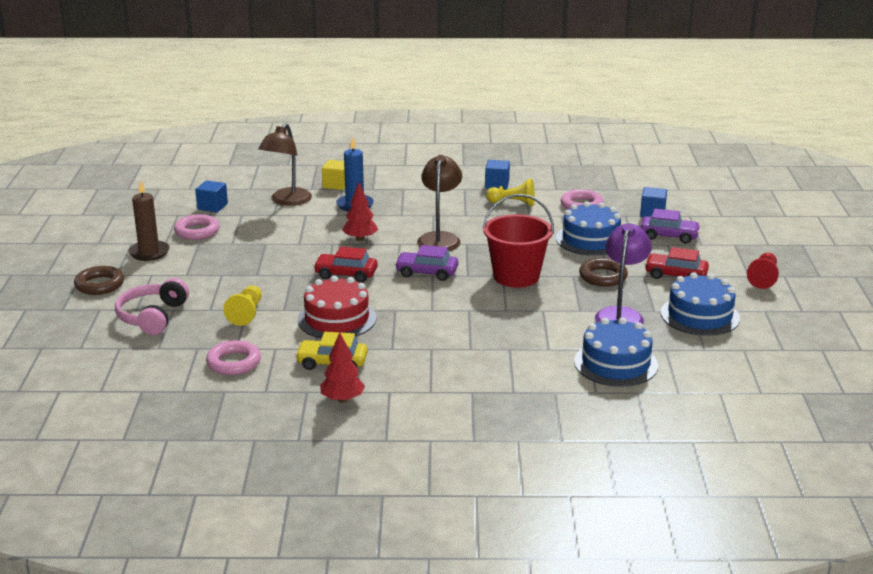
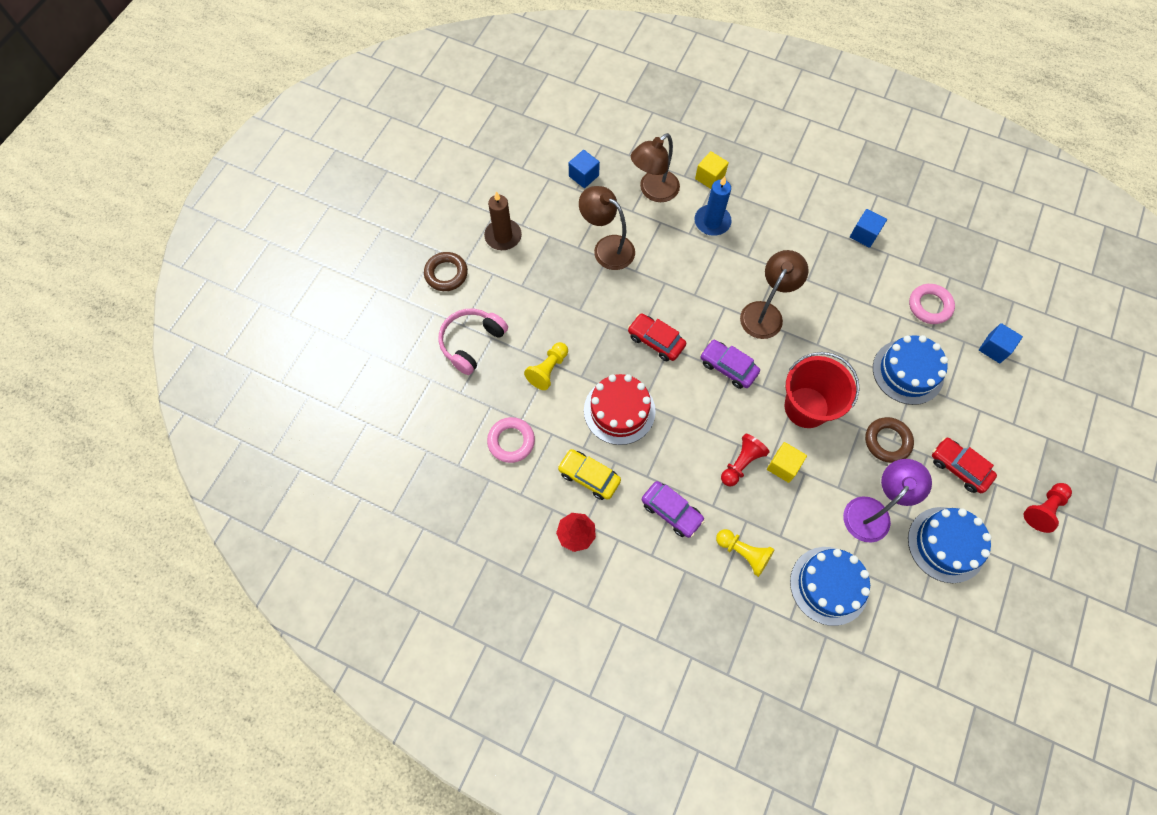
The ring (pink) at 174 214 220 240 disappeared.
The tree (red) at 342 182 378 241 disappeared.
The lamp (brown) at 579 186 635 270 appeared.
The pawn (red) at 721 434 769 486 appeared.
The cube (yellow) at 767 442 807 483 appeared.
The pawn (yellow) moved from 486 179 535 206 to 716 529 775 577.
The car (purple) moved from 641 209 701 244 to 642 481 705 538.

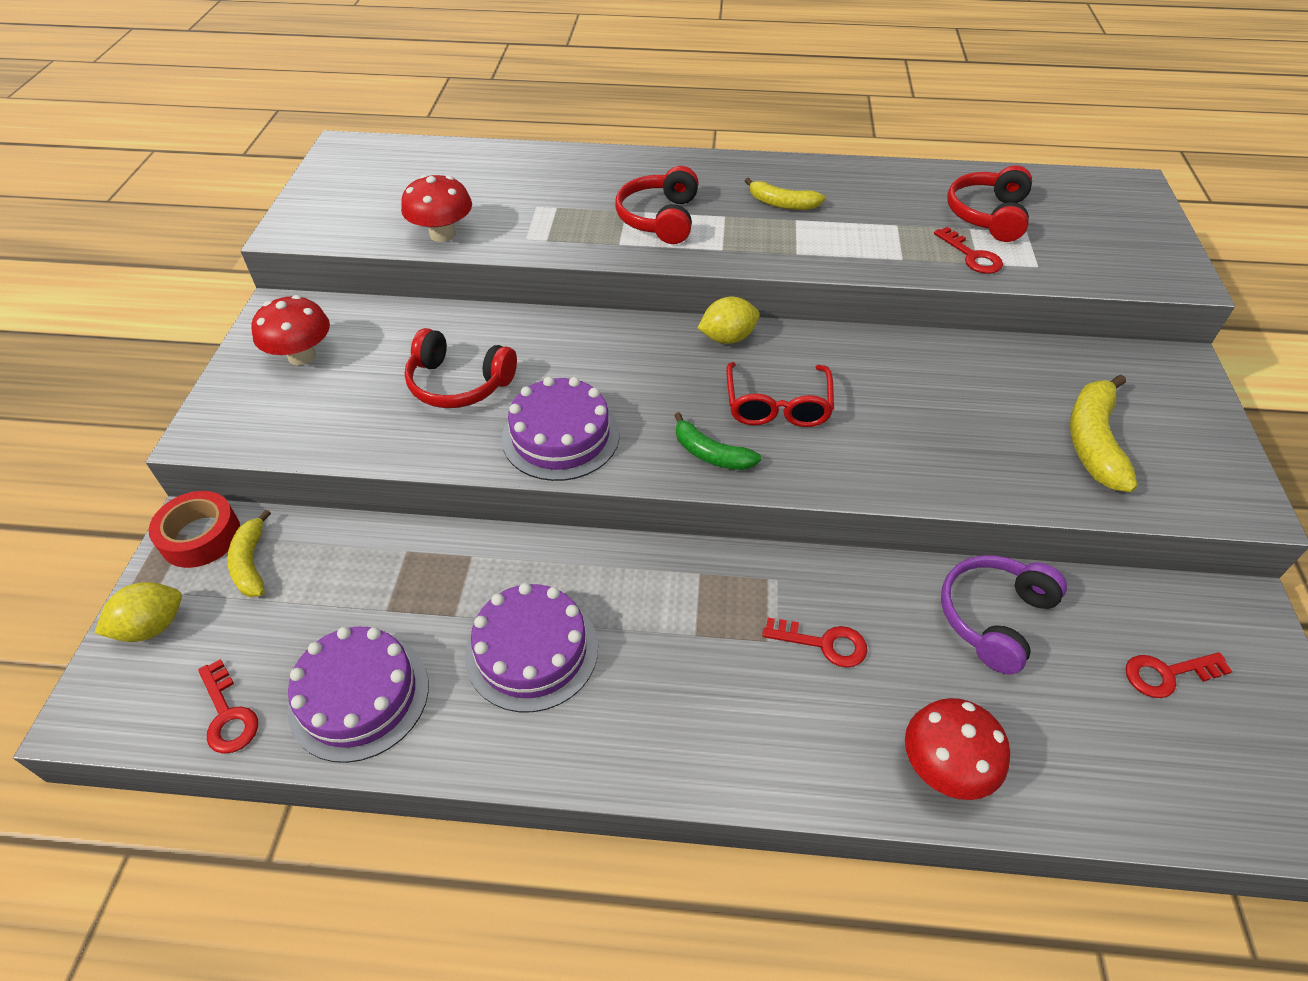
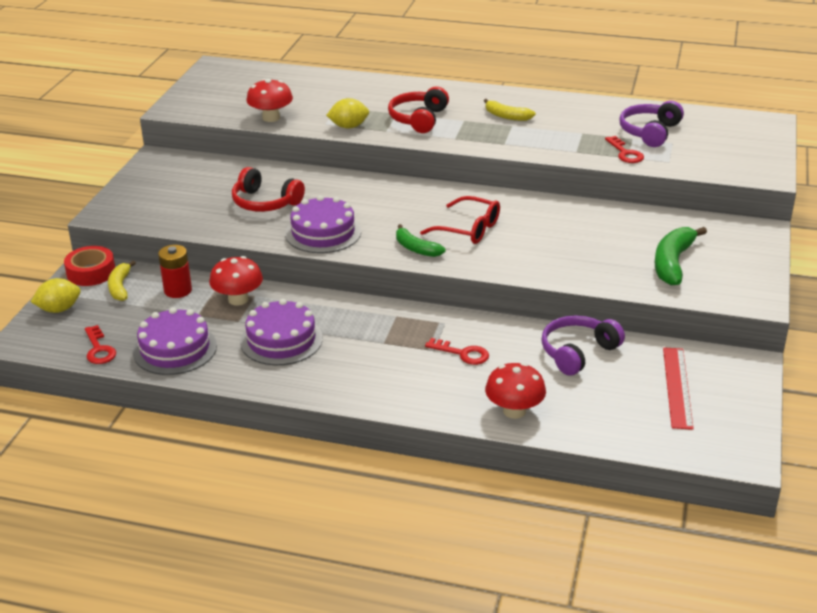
The battery (red) at 158 245 192 298 appeared.
The mushroom (red) moved from 252 295 330 365 to 209 256 263 305.
The lemon (yellow) moved from 698 297 759 344 to 326 98 369 128.
The key (red) at 1126 652 1232 698 was replaced by the ruler (red) at 663 347 694 430.
The headphones (red) at 947 165 1032 242 became the headphones (purple) at 619 100 684 147.
The banana (yellow) at 1070 375 1138 492 became the banana (green) at 655 227 707 286.
The glasses (red) at 726 362 834 427 turned 75 degrees counterclockwise.

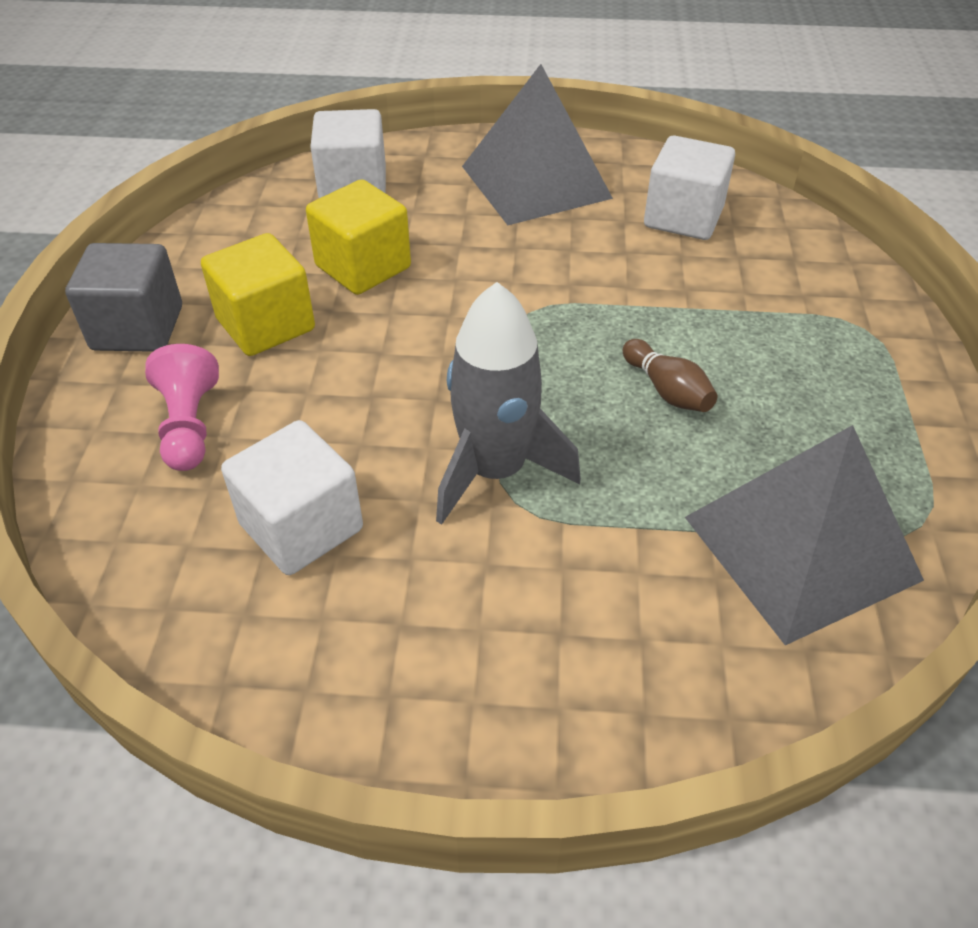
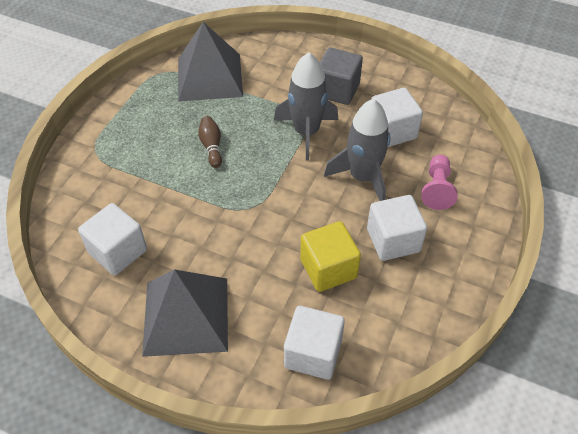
The rocket (grey) at 324 99 390 201 appeared.
The cube (grey) moved from 65 243 182 352 to 320 48 363 105.
The cube (yellow) at 201 233 315 356 became the cube (white) at 367 195 427 261.

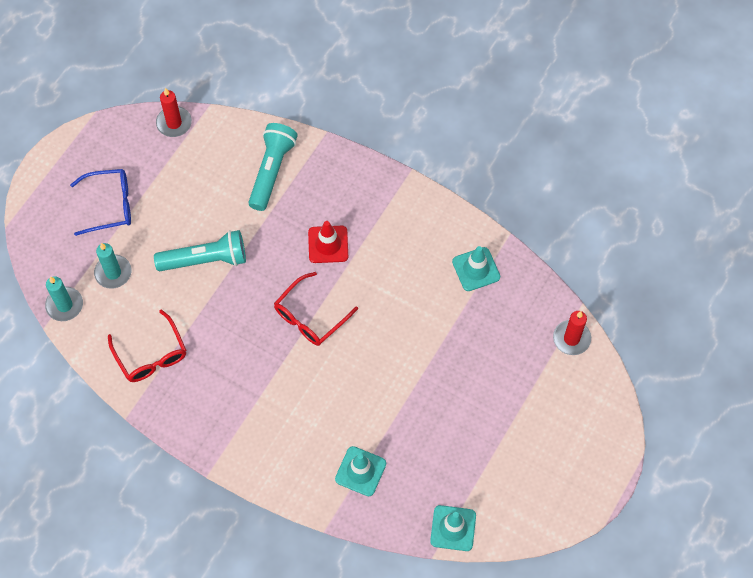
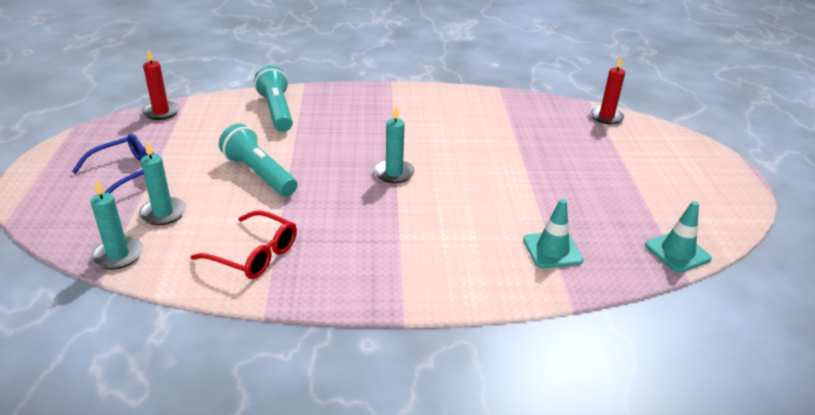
The traffic cone (red) at 308 221 348 263 disappeared.
The traffic cone (turquoise) at 452 246 500 291 disappeared.
The glasses (red) at 274 272 358 346 was replaced by the candle (turquoise) at 374 106 415 183.
The flashlight (turquoise) at 154 230 246 271 turned 90 degrees counterclockwise.

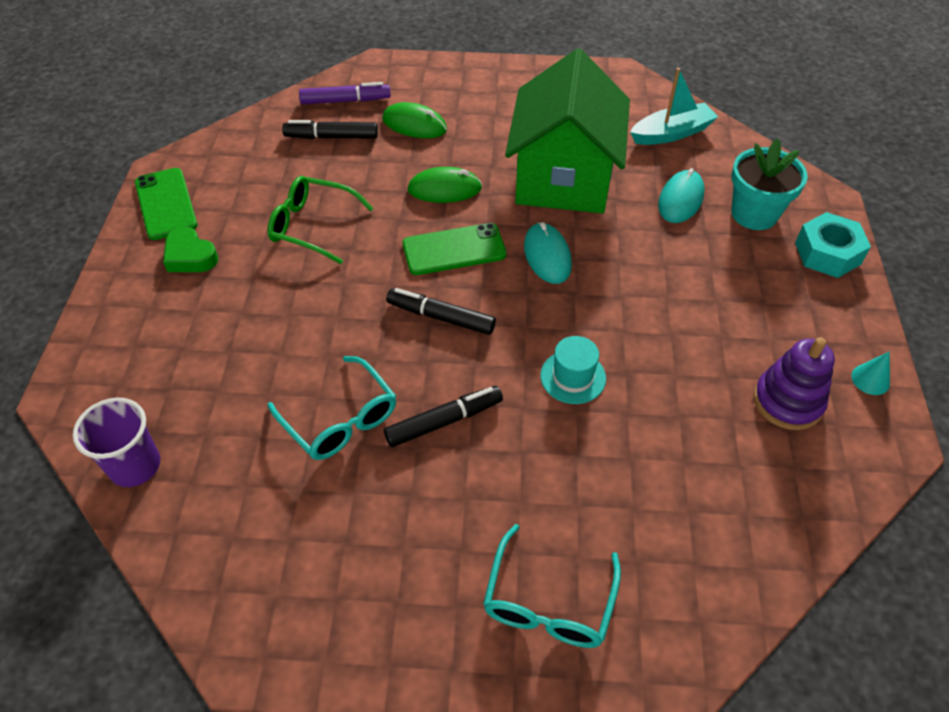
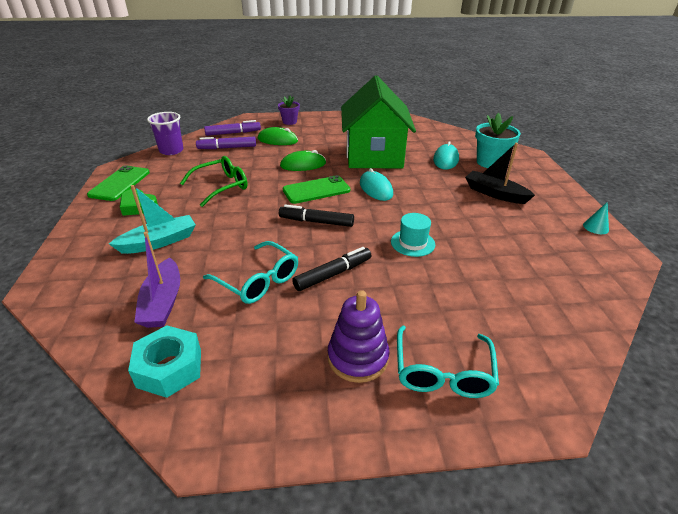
The boat (purple) at 134 232 180 328 appeared.
The flower pot (purple) at 278 96 300 125 appeared.
The boat (black) at 465 143 535 204 appeared.
The cup (purple) moved from 73 398 160 487 to 147 112 184 155.
The boat (turquoise) moved from 630 68 718 145 to 109 185 196 254.
The stacking toy (purple) moved from 754 337 835 430 to 328 290 390 383.
The nut (turquoise) moved from 795 212 871 278 to 128 325 201 398.
The marker (black) at 282 120 378 139 became the marker (purple) at 196 137 256 149.
The phone (green) at 135 168 197 240 turned 45 degrees clockwise.
The glasses (green) at 268 176 374 264 turned 135 degrees clockwise.

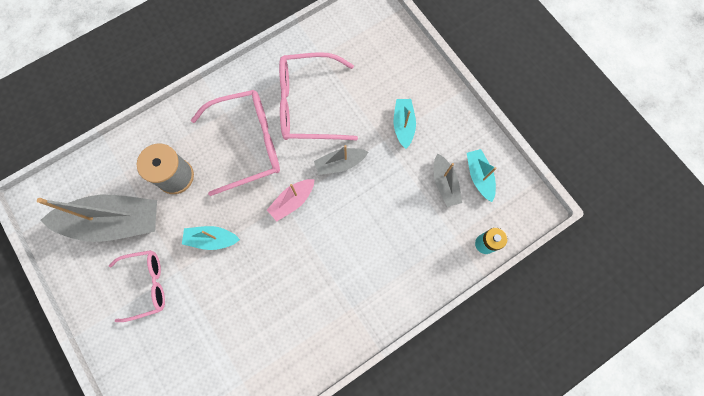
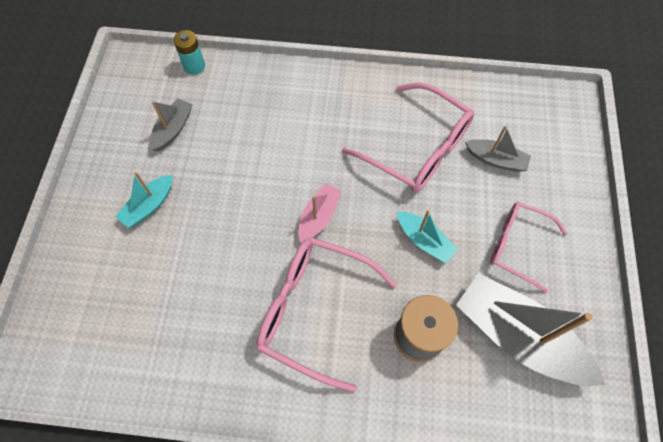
The boat (turquoise) at 467 149 497 202 disappeared.
The glasses (pink) moved from 279 52 358 140 to 342 82 474 192.
The boat (grey) moved from 314 145 368 175 to 465 125 531 172.
The boat (pink) at 267 179 315 221 turned 60 degrees counterclockwise.

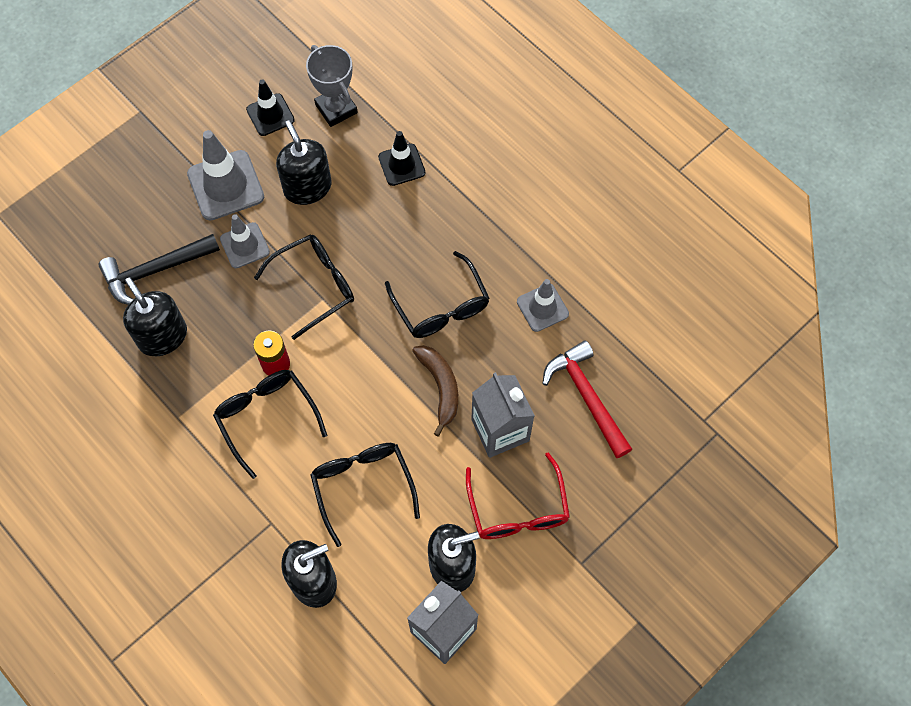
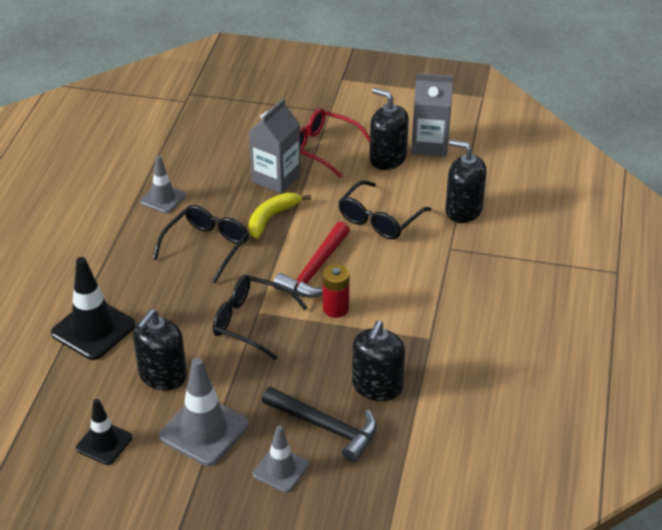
The glasses (black) at 213 370 327 479 disappeared.
The trophy (grey) at 306 45 358 127 disappeared.
The traffic cone (grey) moved from 220 214 270 268 to 253 425 309 493.
The hammer (red) moved from 542 340 632 458 to 273 222 350 298.
The banana (brown) at 412 345 458 436 became the banana (yellow) at 248 193 311 239.
The glasses (red) at 466 452 570 539 turned 105 degrees counterclockwise.
The traffic cone (black) at 378 131 426 186 changed to 1.61 times the size.

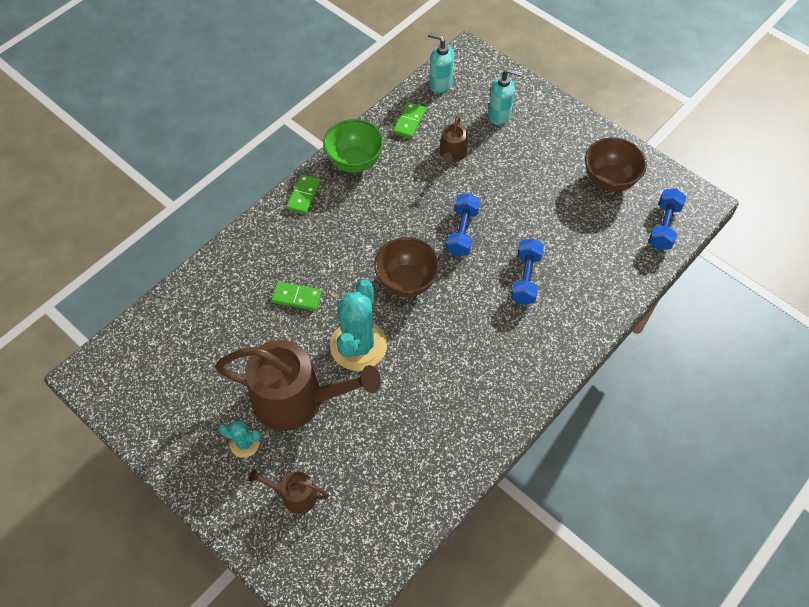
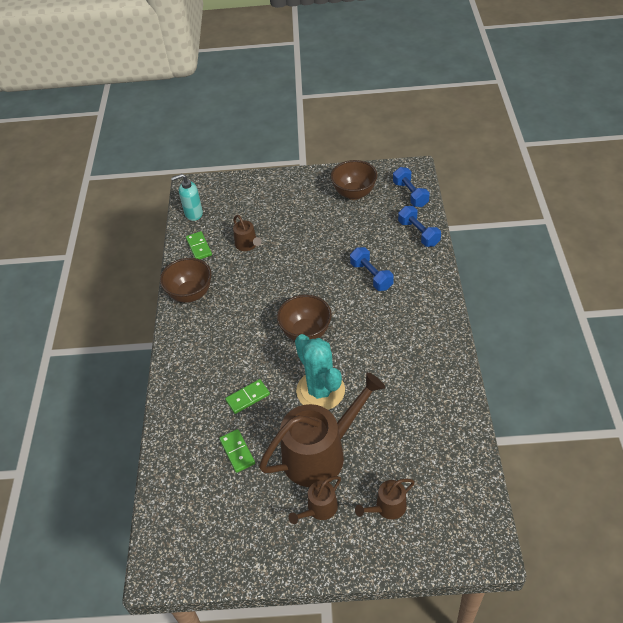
The soap dispenser (turquoise) at 488 68 522 125 disappeared.
The domino (green) moved from 286 174 321 214 to 219 429 255 473.
The dumbbell (blue) moved from 446 193 480 257 to 398 206 441 247.
The cactus (turquoise) at 218 421 261 458 was replaced by the watering can (brown) at 289 476 341 524.
The bowl (green) at 323 119 384 173 became the bowl (brown) at 160 258 212 303.

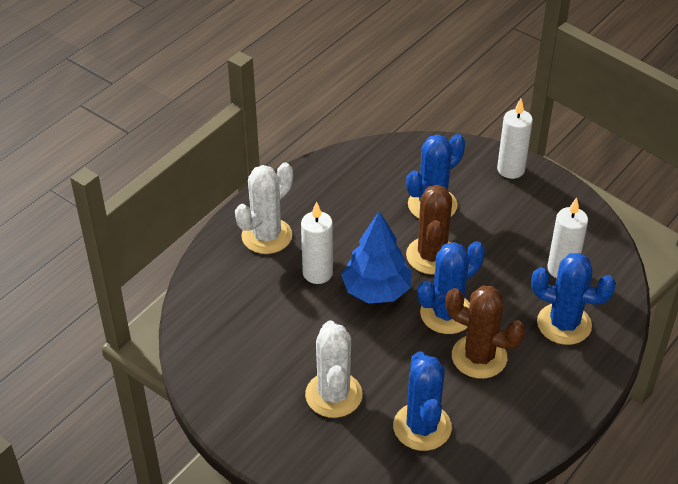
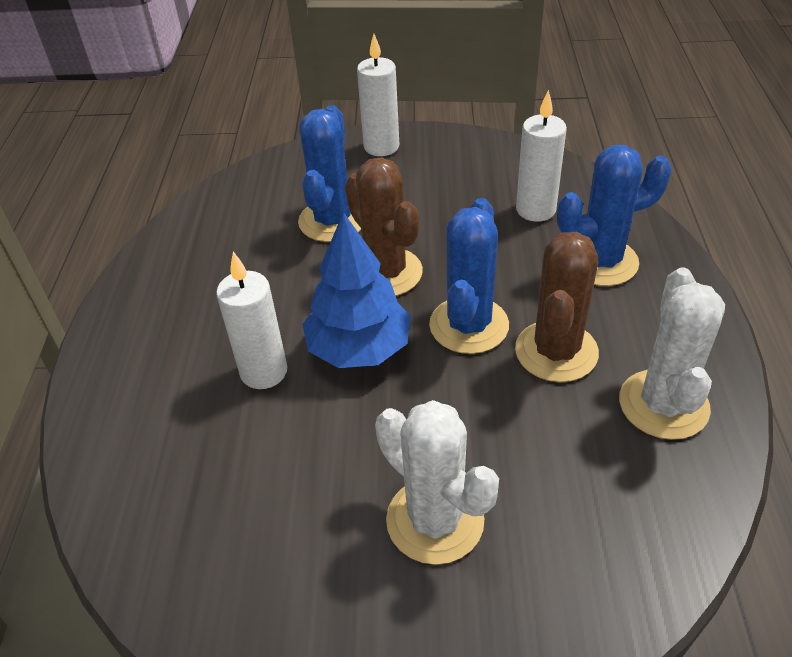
The cactus (blue) at 393 351 452 451 disappeared.
The cactus (white) moved from 235 162 293 254 to 619 268 725 440.
The cactus (brown) at 445 286 525 379 turned 60 degrees counterclockwise.

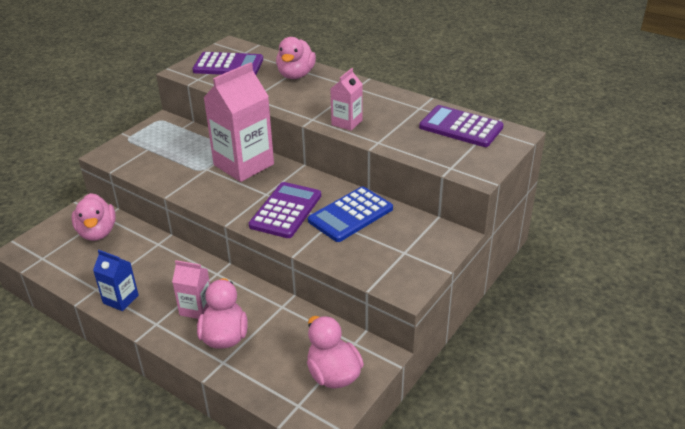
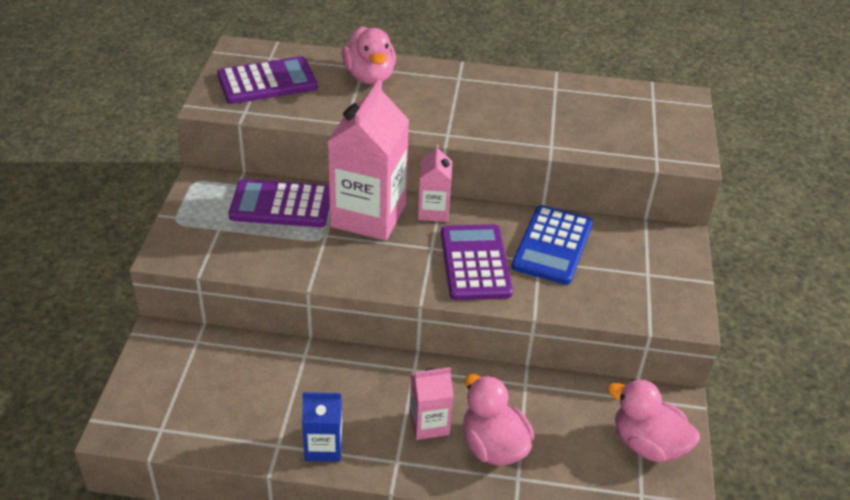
The duck (pink) at 72 193 116 241 disappeared.
The carton (pink) moved from 330 68 363 131 to 418 144 452 222.
The calculator (purple) moved from 419 105 504 147 to 228 179 330 227.

